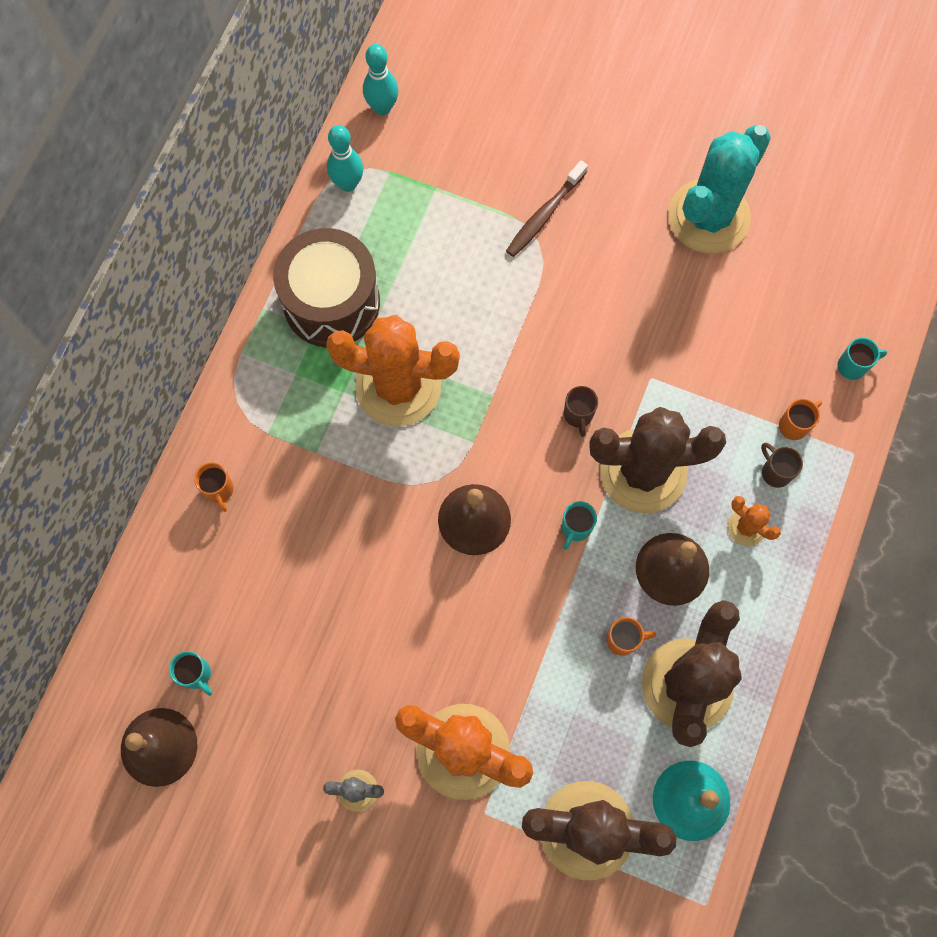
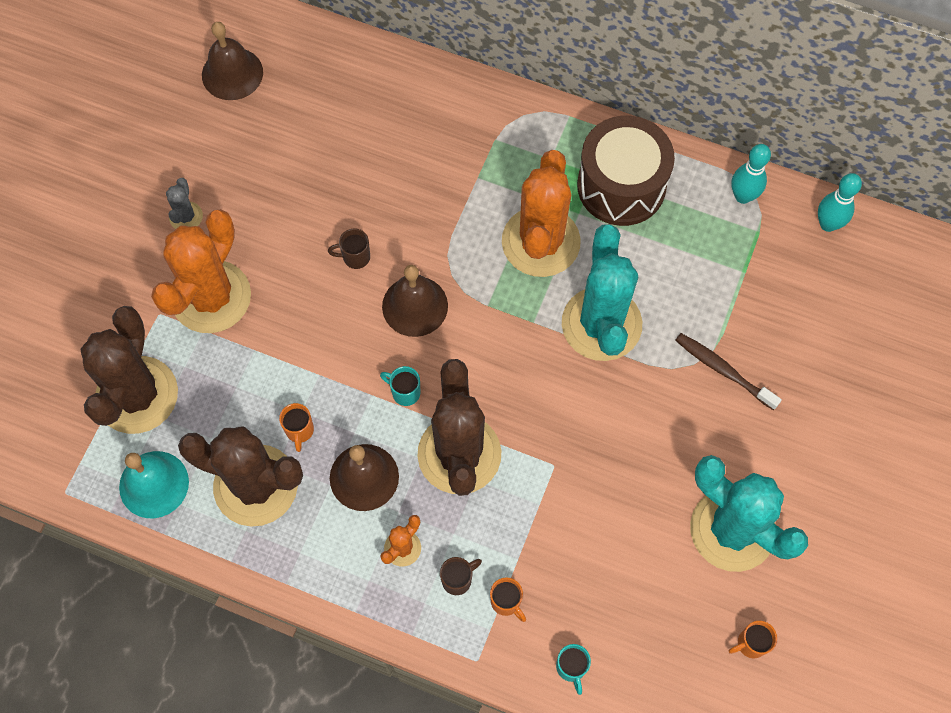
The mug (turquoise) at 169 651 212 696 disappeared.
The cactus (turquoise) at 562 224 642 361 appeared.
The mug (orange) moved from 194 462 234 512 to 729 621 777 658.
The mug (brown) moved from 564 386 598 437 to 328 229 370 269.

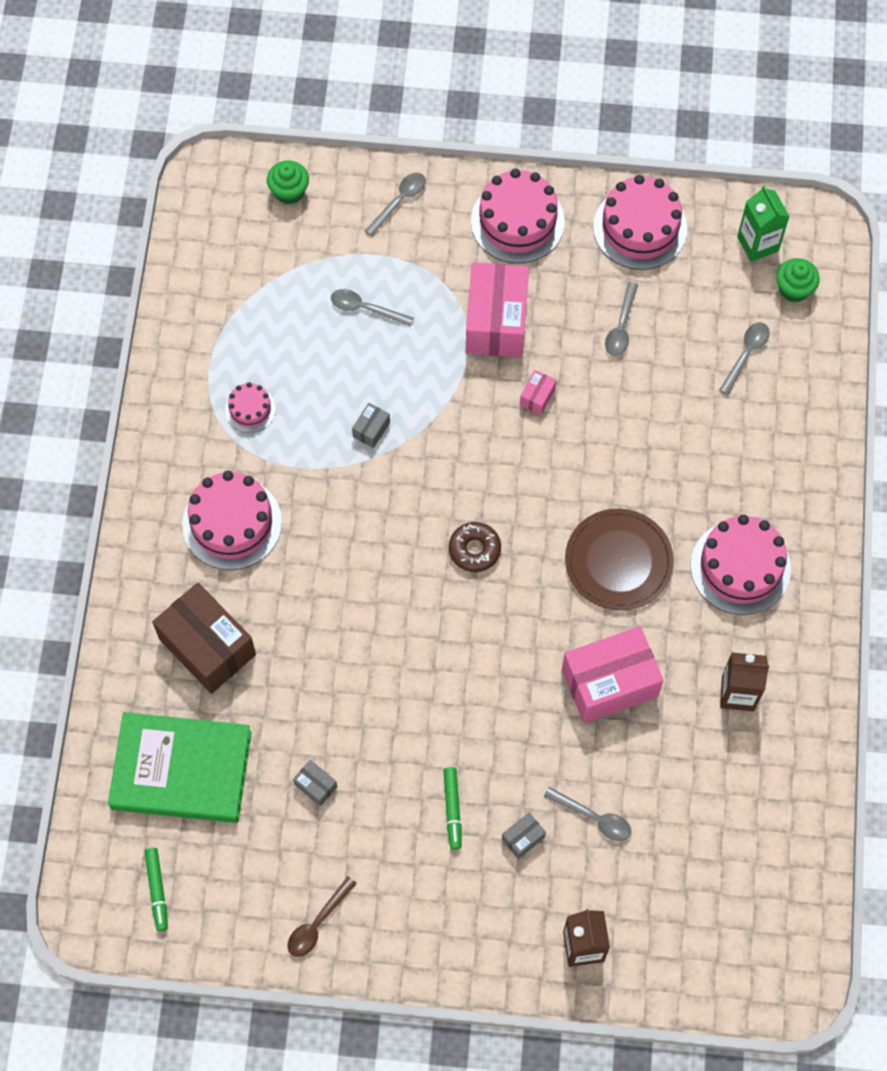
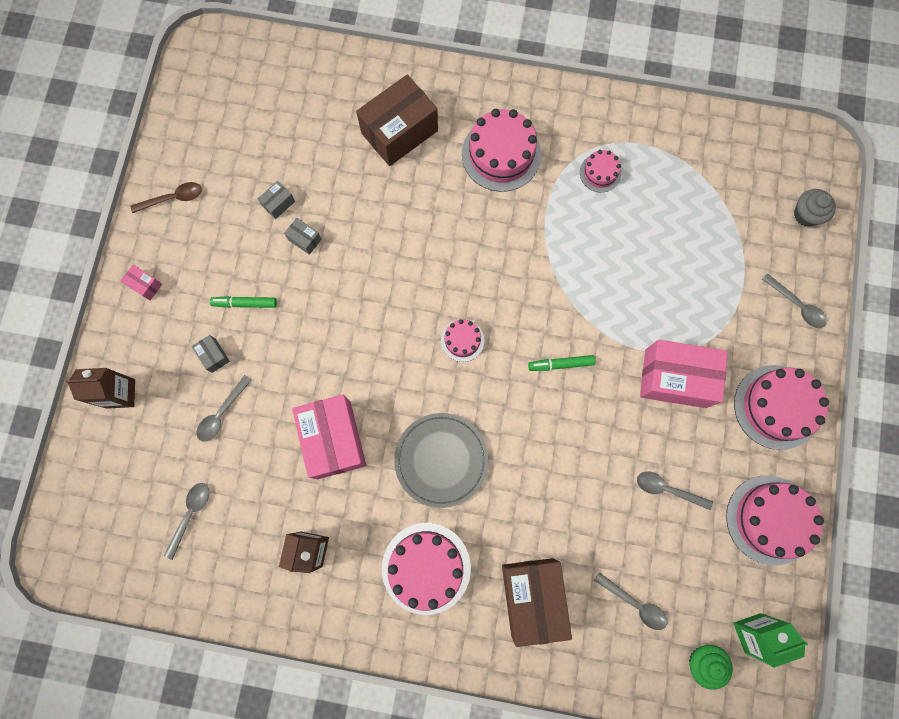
The book (green) at 108 712 252 823 disappeared.
The box (brown) at 502 558 572 647 appeared.
The marker (green) moved from 145 848 168 931 to 528 355 596 371.
The spoon (grey) moved from 331 289 414 327 to 164 483 209 560.
The box (grey) moved from 352 403 390 448 to 284 218 322 255.
The box (pink) moved from 520 370 557 415 to 120 265 162 300.
The donut (brown) at 449 522 501 572 was replaced by the cake (pink) at 441 319 484 362.
The cupcake (green) at 267 160 309 204 became the cupcake (grey) at 794 189 836 227.
The plate (brown) at 565 509 674 611 became the plate (grey) at 394 413 488 508.
The spoon (brown) at 288 877 357 957 turned 120 degrees clockwise.

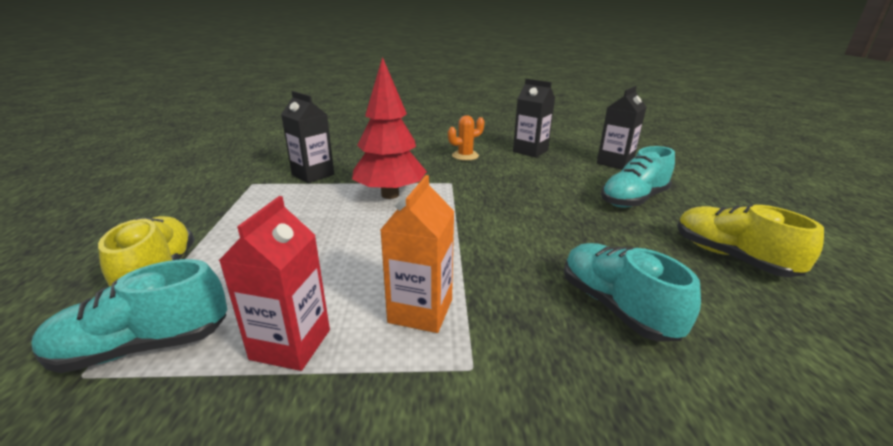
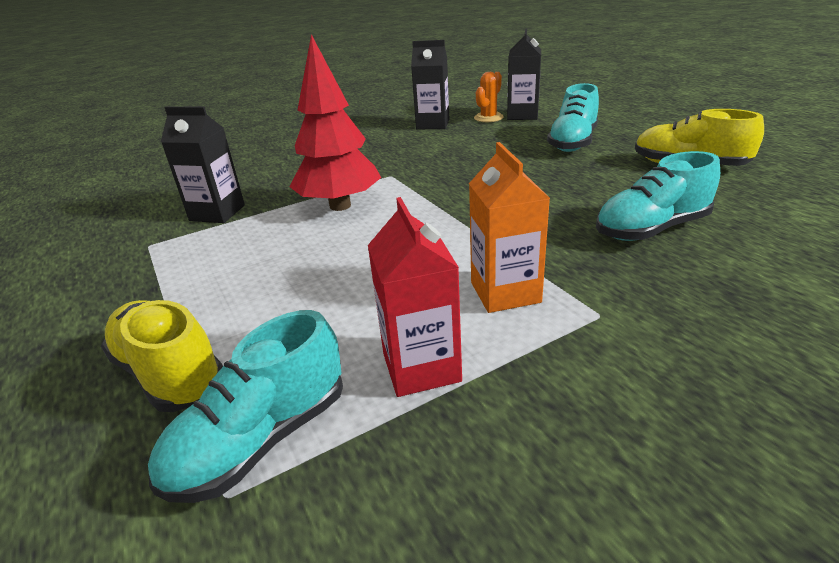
The cactus (orange) moved from 448 115 484 161 to 474 72 504 122.
The shoe (turquoise) at 564 243 701 341 turned 60 degrees counterclockwise.

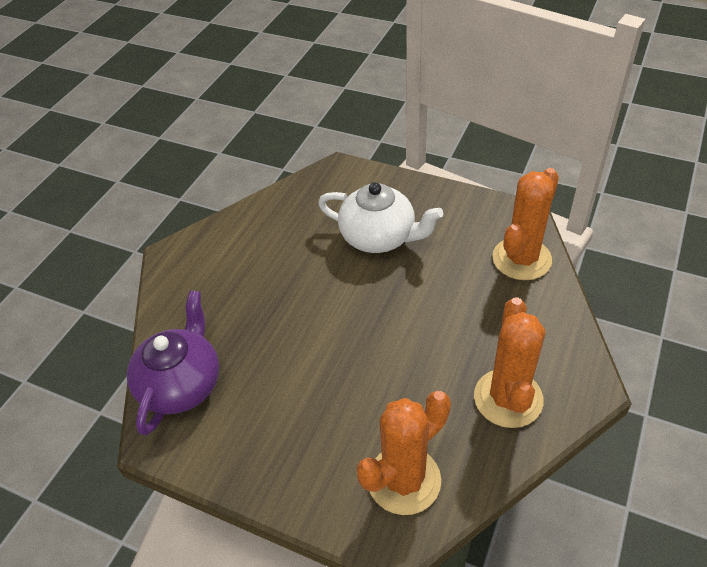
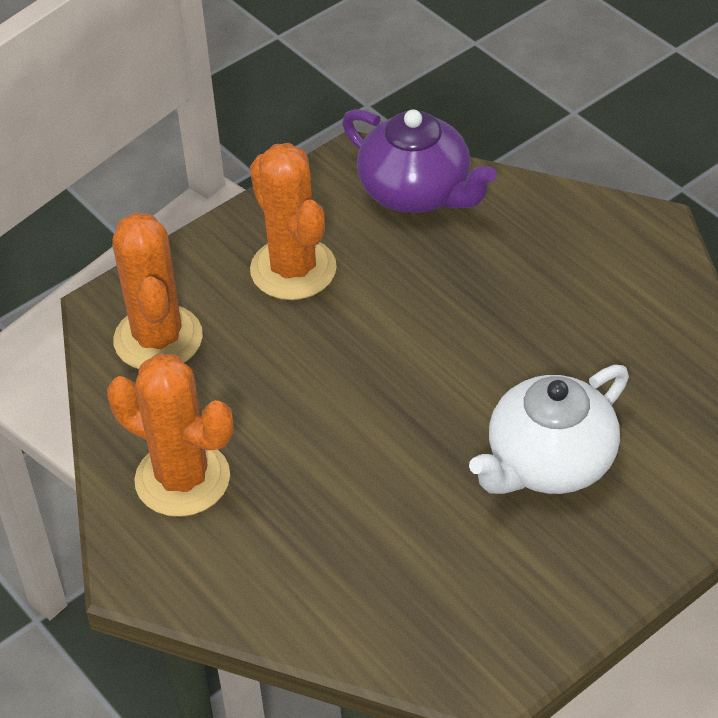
The cactus (orange) moved from 492 168 559 280 to 250 143 337 300.

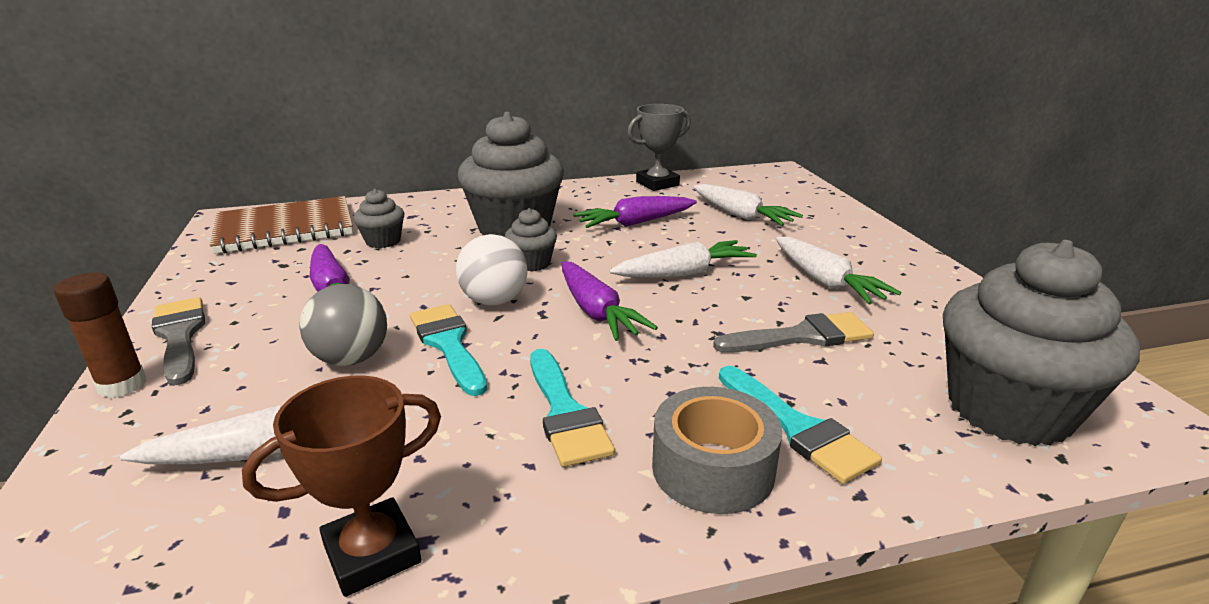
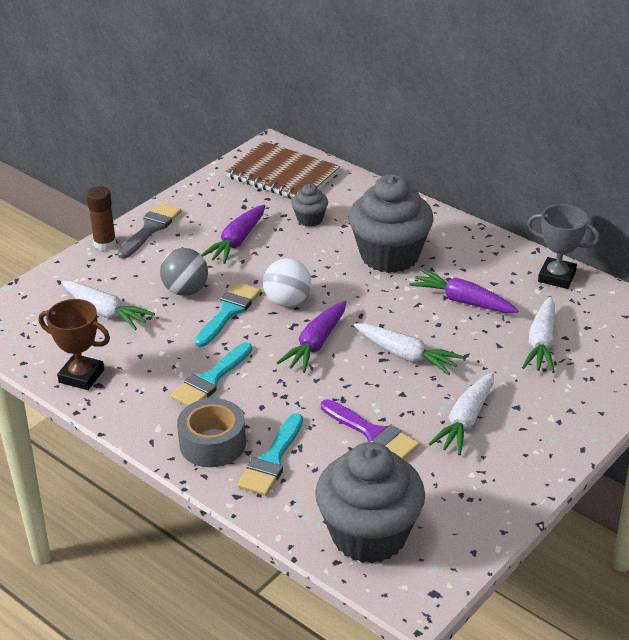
The cupcake (grey) at 505 208 557 272 disappeared.
The brush (grey) at 713 312 874 353 became the brush (purple) at 321 399 419 460.

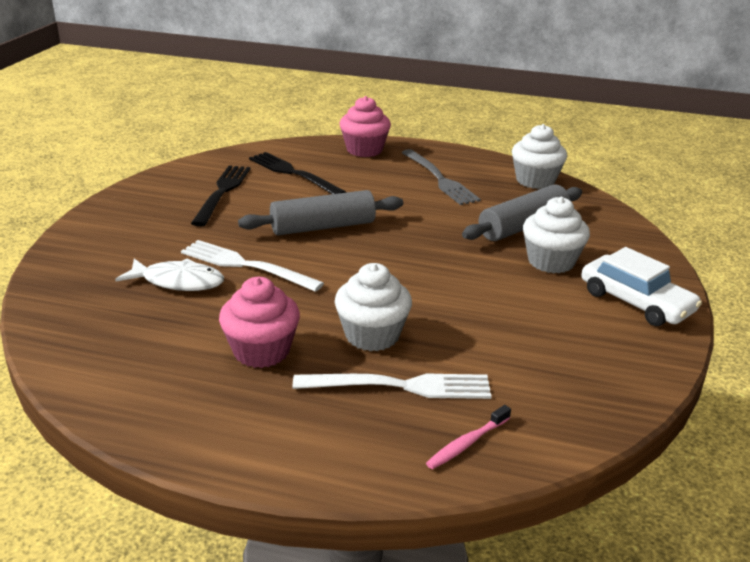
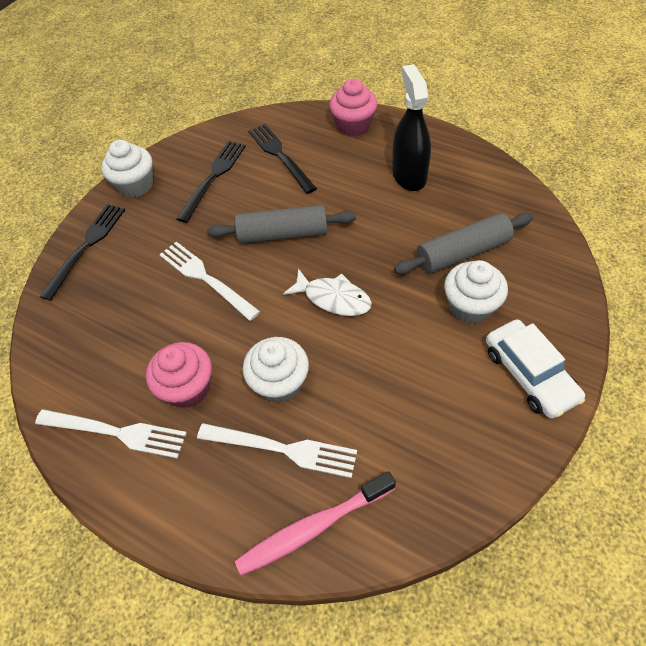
The fork (white) at 35 409 187 458 appeared.
The fork (black) at 40 204 125 301 appeared.
The fish (white) moved from 115 258 224 291 to 283 268 372 316.
The cupcake (white) moved from 512 124 567 189 to 101 140 153 198.
The fork (grey) at 402 149 481 205 was replaced by the spray bottle (black) at 392 64 431 191.
The toothbrush (pink) at 426 405 511 469 changed to 1.86 times the size.

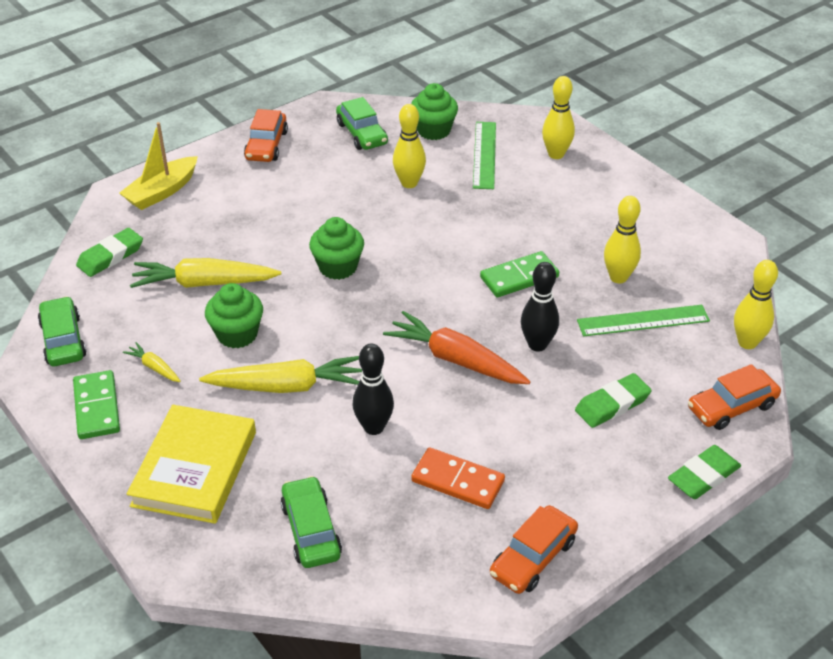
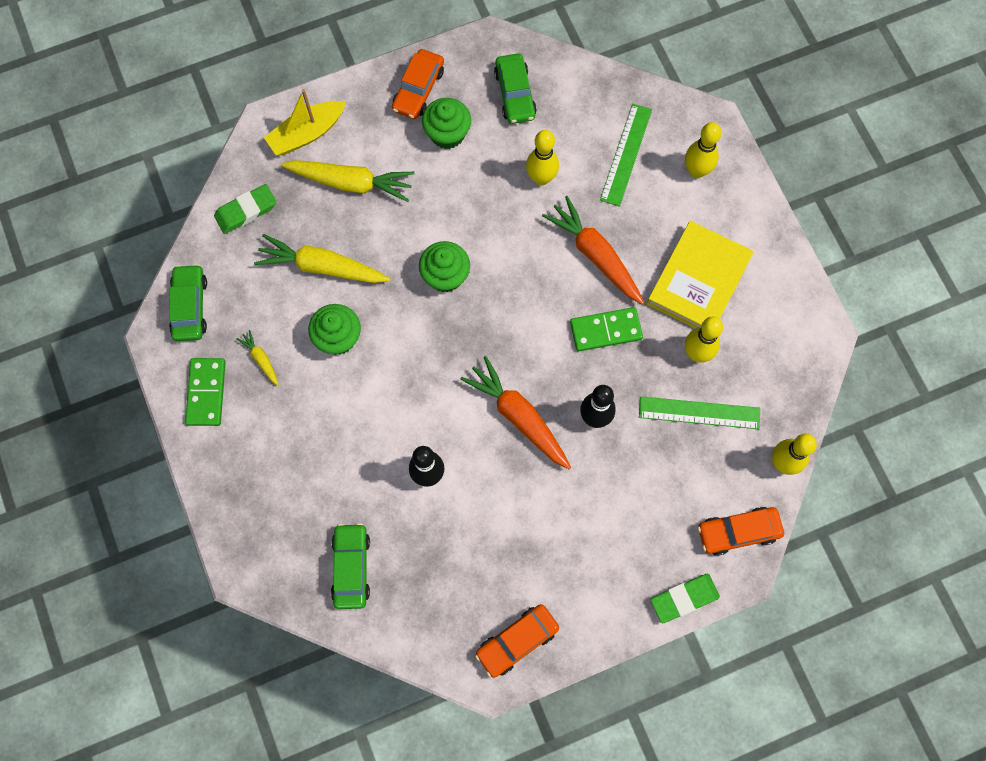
The domino (orange) at 411 447 505 509 disappeared.
The eraser (green) at 575 373 652 428 disappeared.
The carrot (orange) at 542 196 644 305 appeared.
The book (yellow) moved from 127 405 256 524 to 647 221 753 329.
The carrot (yellow) moved from 199 356 362 393 to 281 160 414 202.
The cupcake (green) moved from 411 83 458 140 to 422 98 471 149.

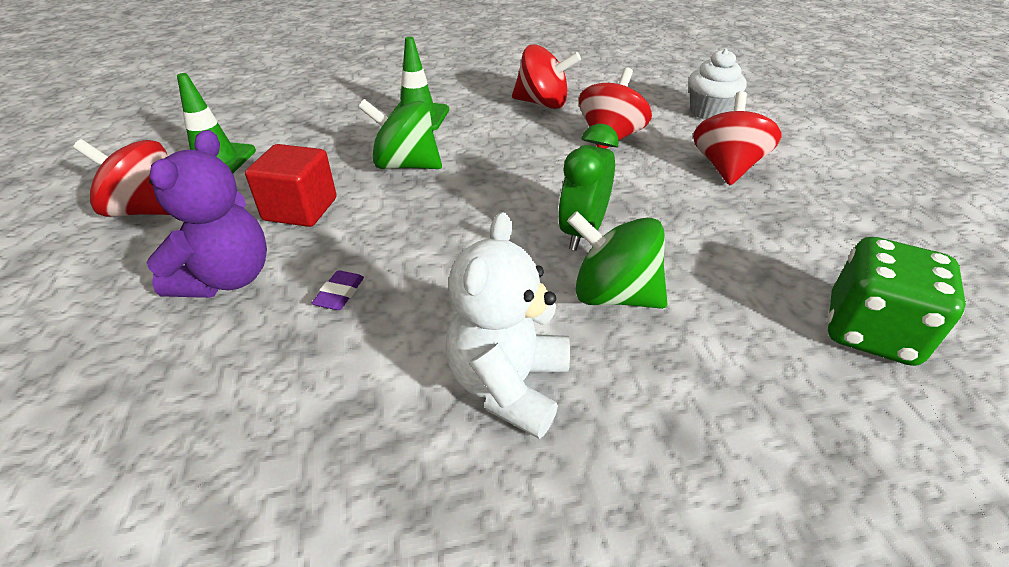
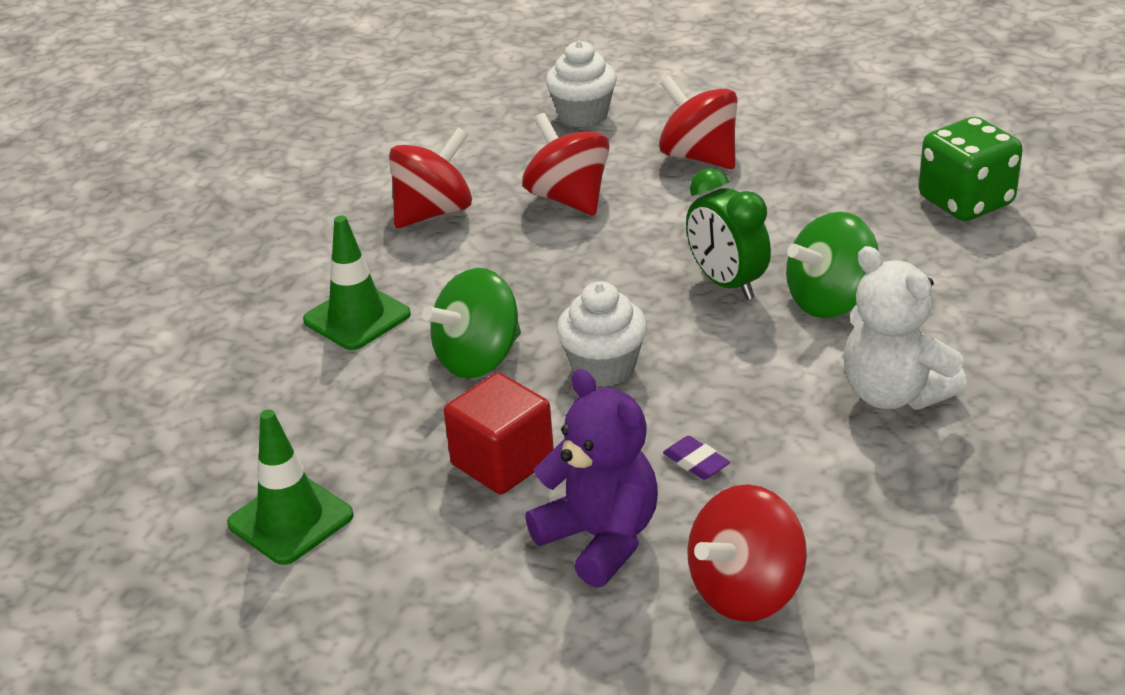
The cupcake (white) at 557 281 647 387 appeared.
The spinning top (red) moved from 73 139 170 217 to 687 484 807 622.

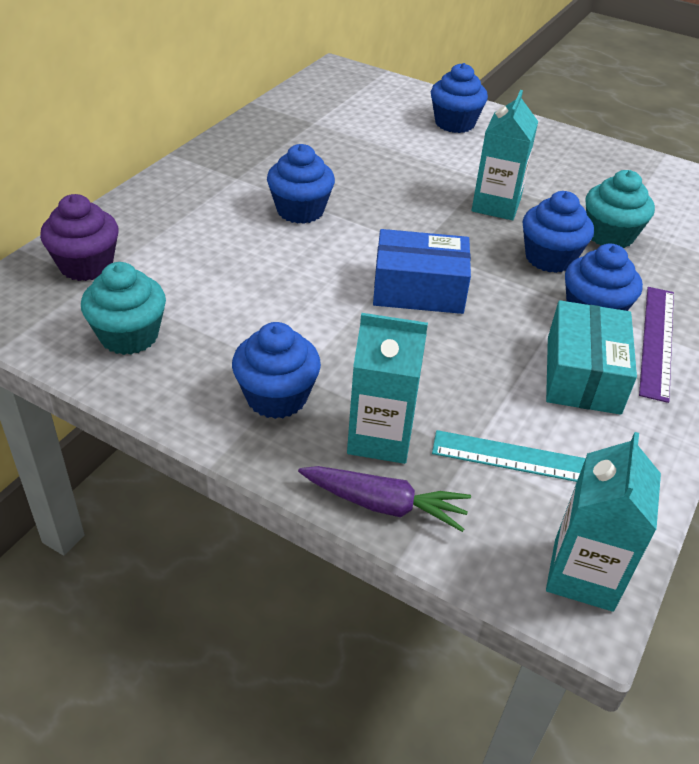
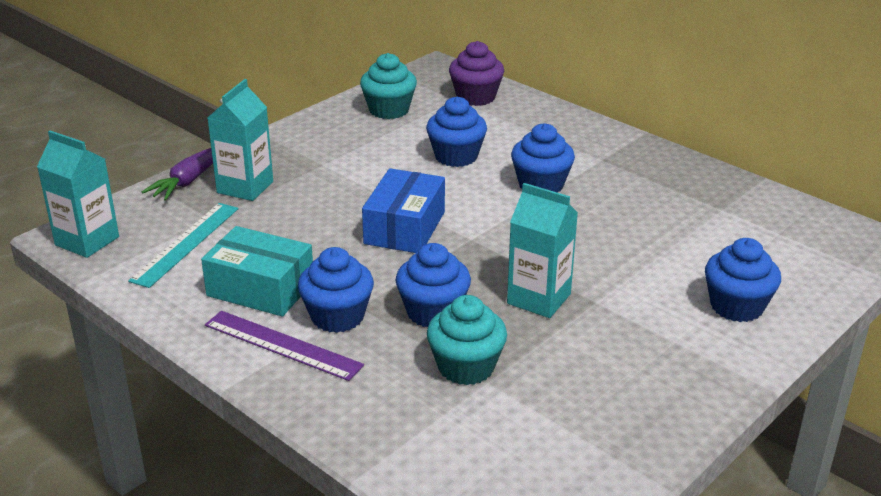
The cupcake (blue) moved from 232 322 321 419 to 426 97 487 167.

